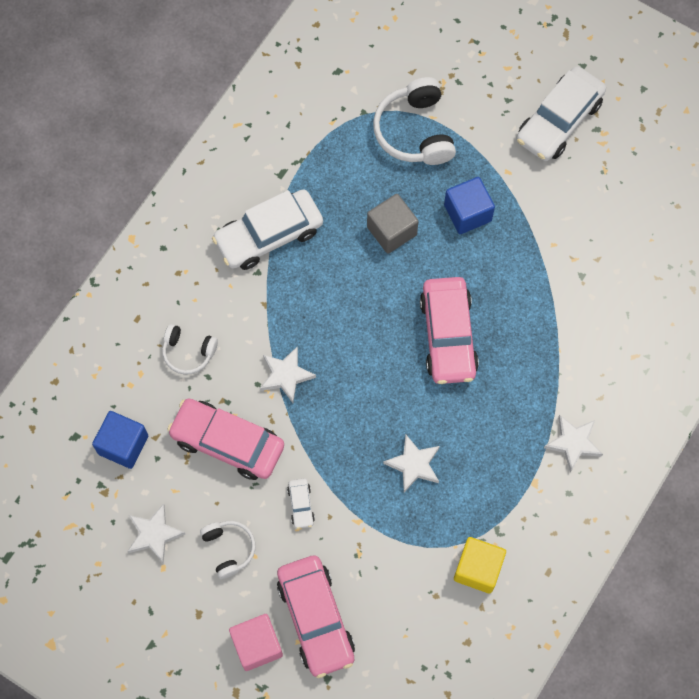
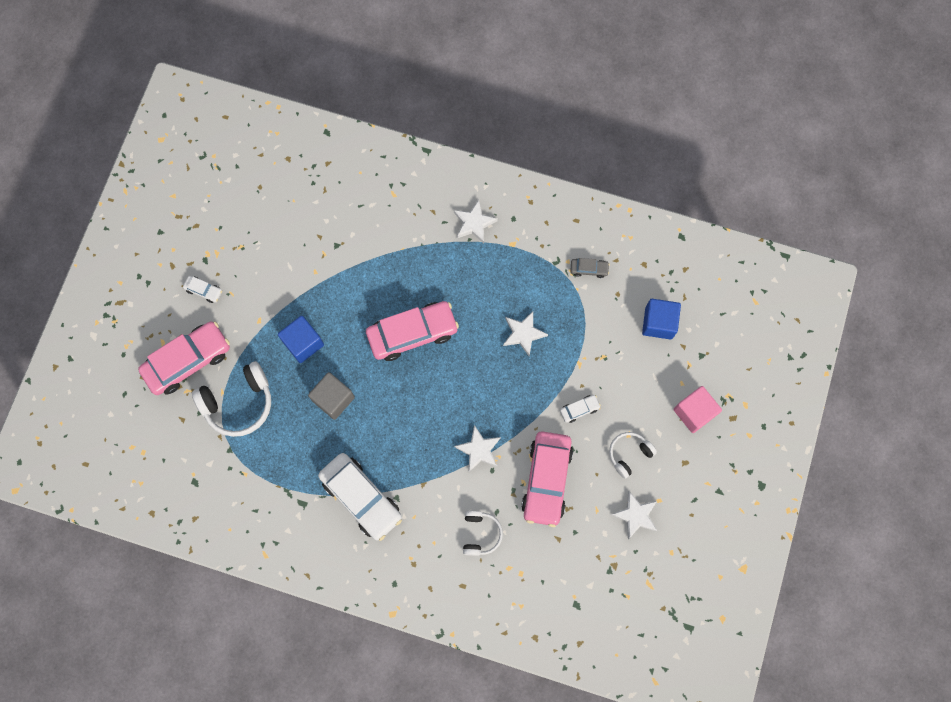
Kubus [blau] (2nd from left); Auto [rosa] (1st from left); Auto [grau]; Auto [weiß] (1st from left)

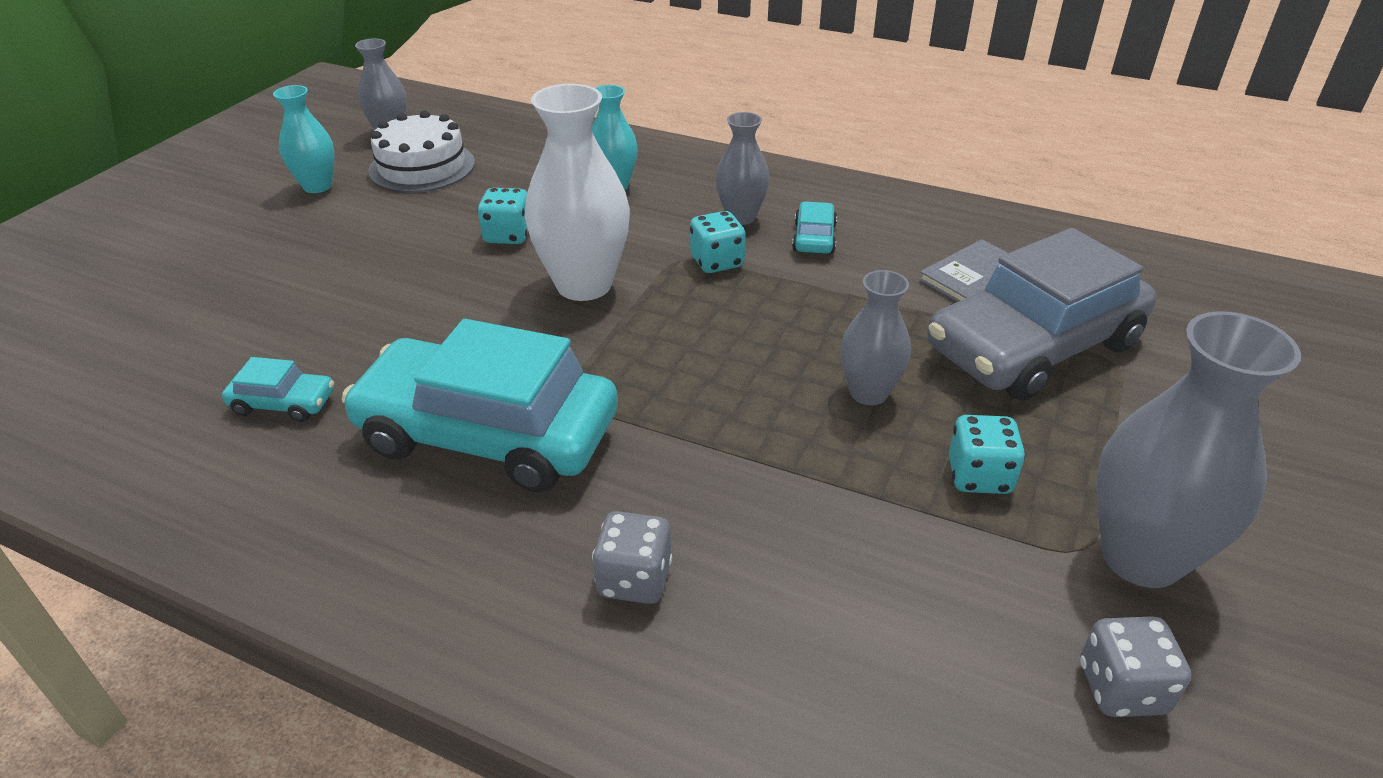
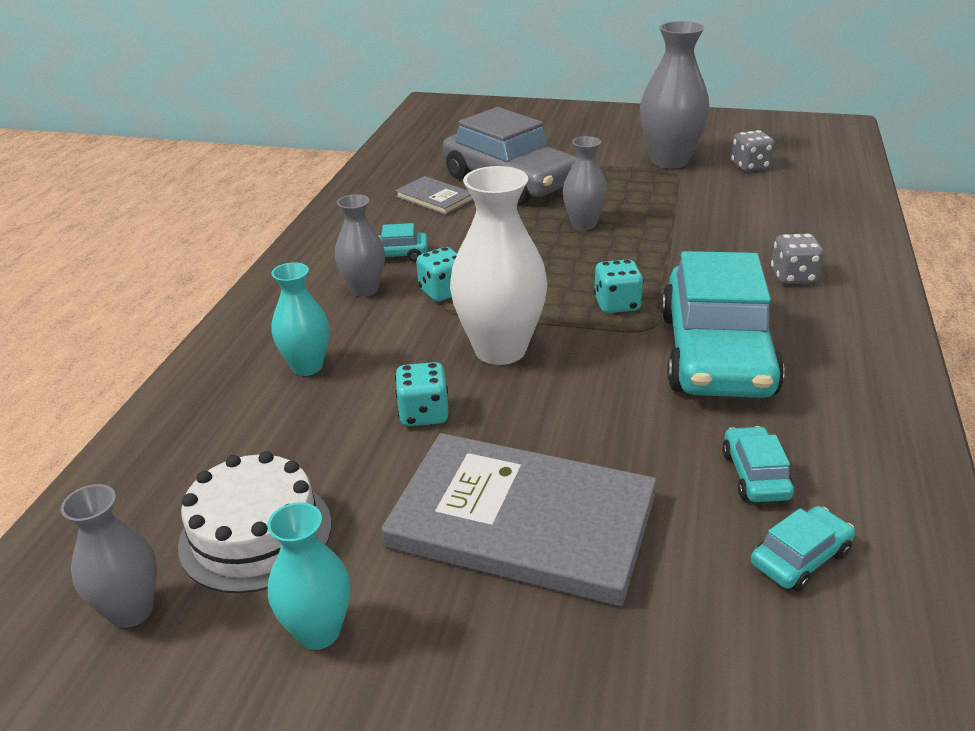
Buch [grau] (2nd from left); Auto [türkis] (4th from left); Spielwürfel [türkis] (3rd from left)

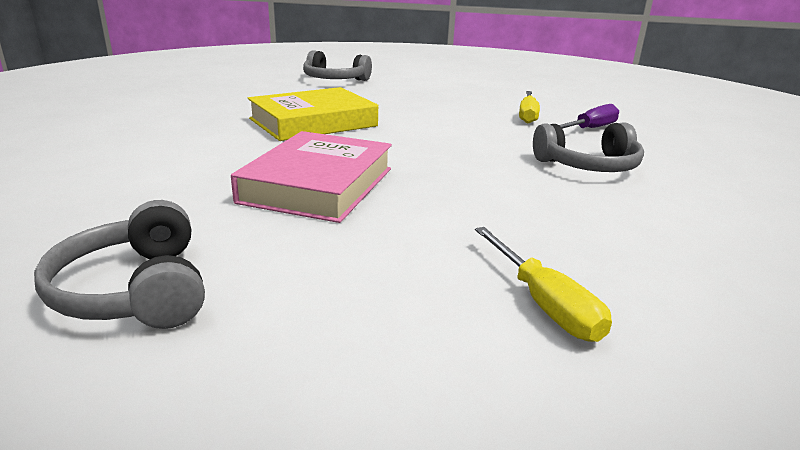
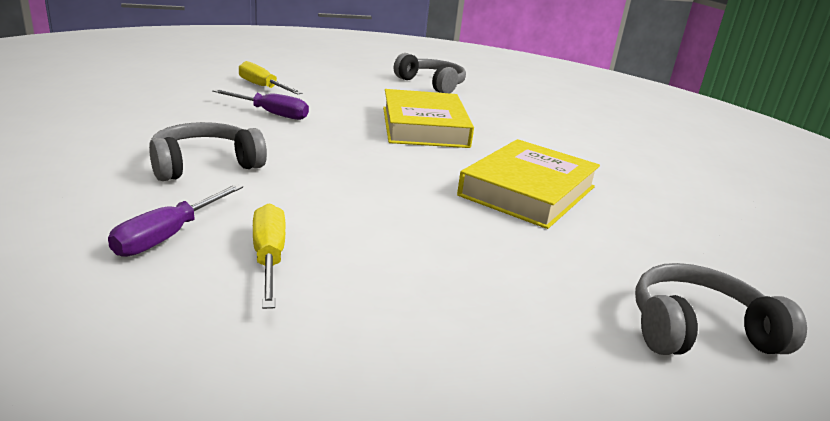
Schraubenzieher [lila] (2nd from left); Buch [gelb] (1st from left)

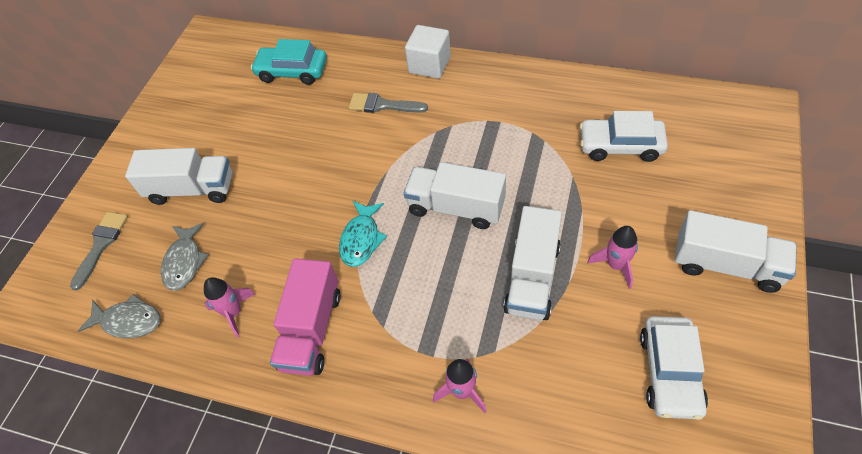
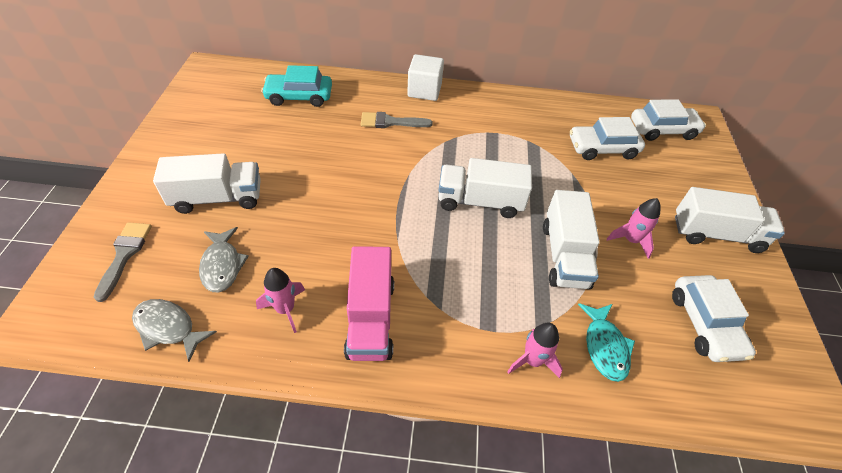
Auto [weiß] (2nd from left); Fisch [türkis]; Fisch [grau] (1st from left)

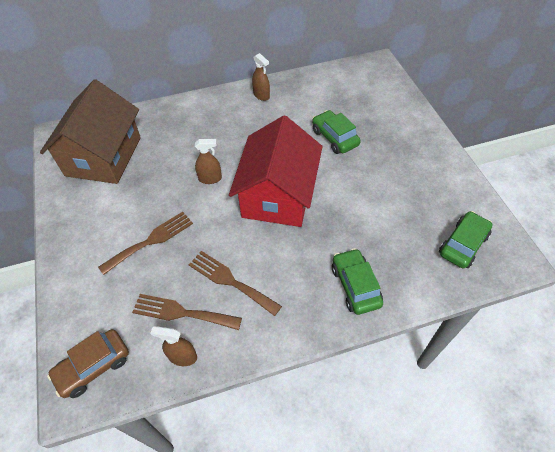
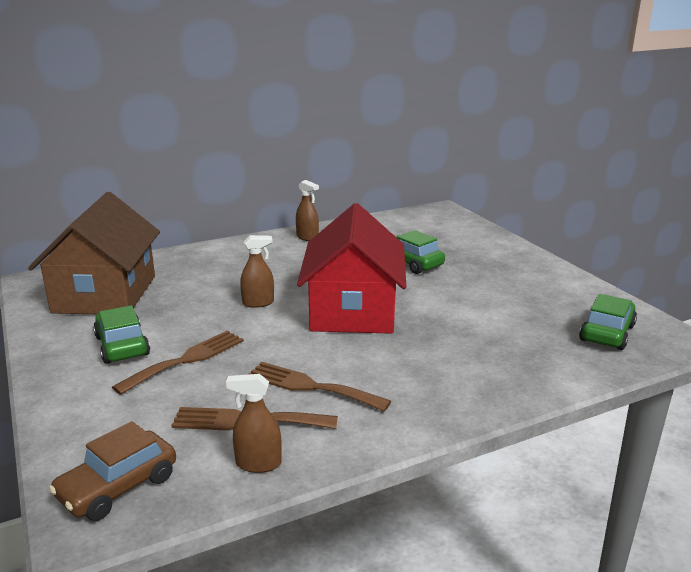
Auto [grün] (1st from left)

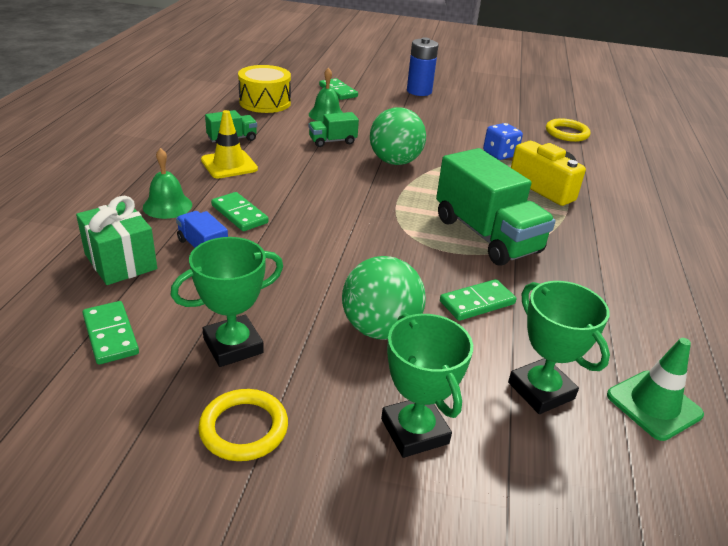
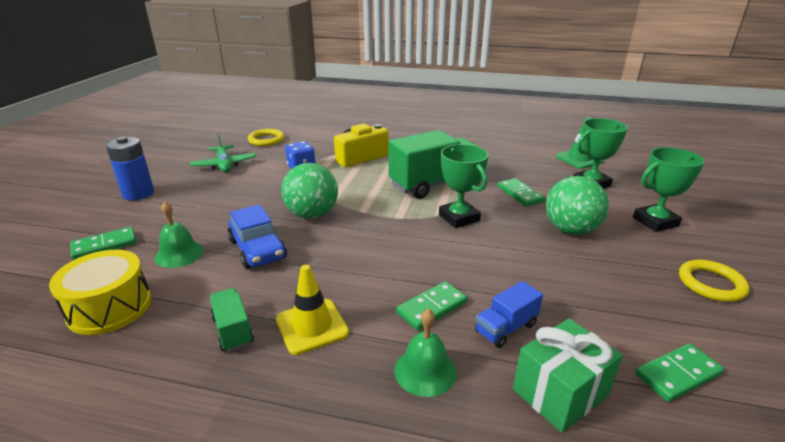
Flugzeug [grün]; Pokal [grün] (1st from left); Auto [blau]

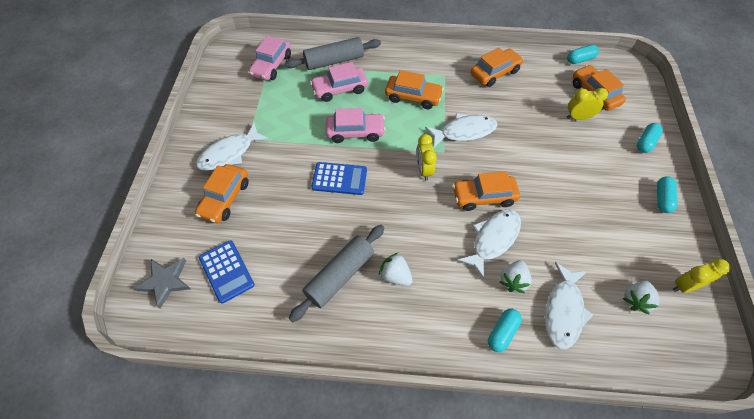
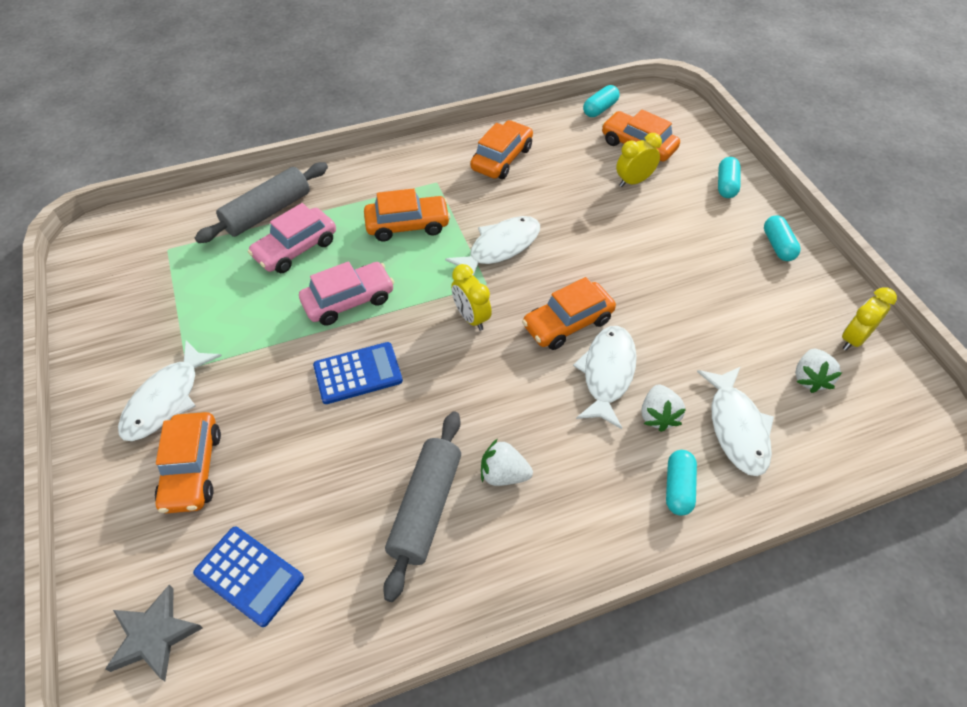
Auto [rosa] (1st from left in the first image)

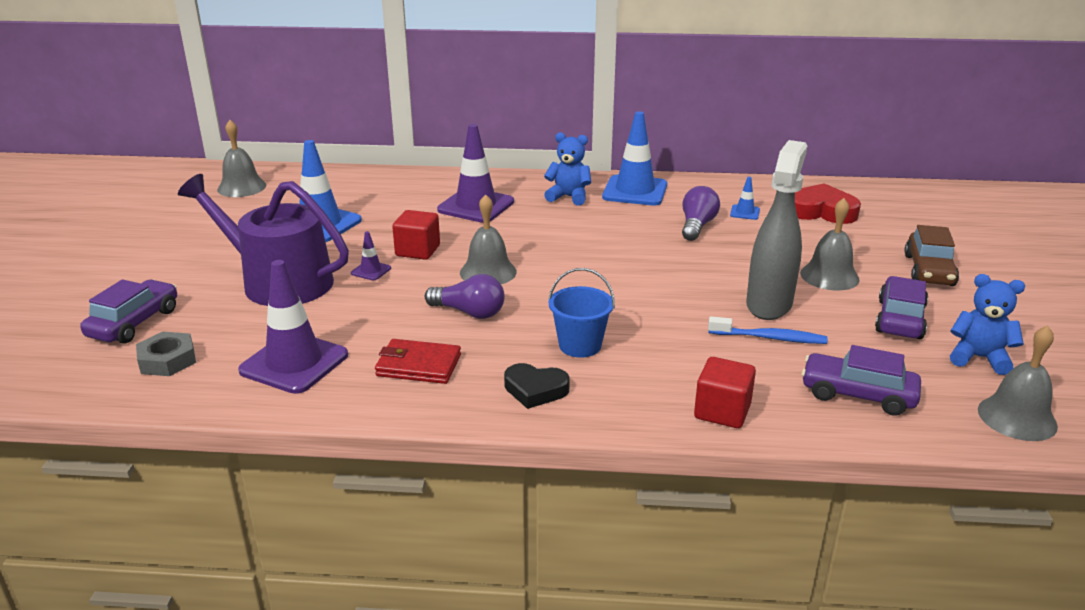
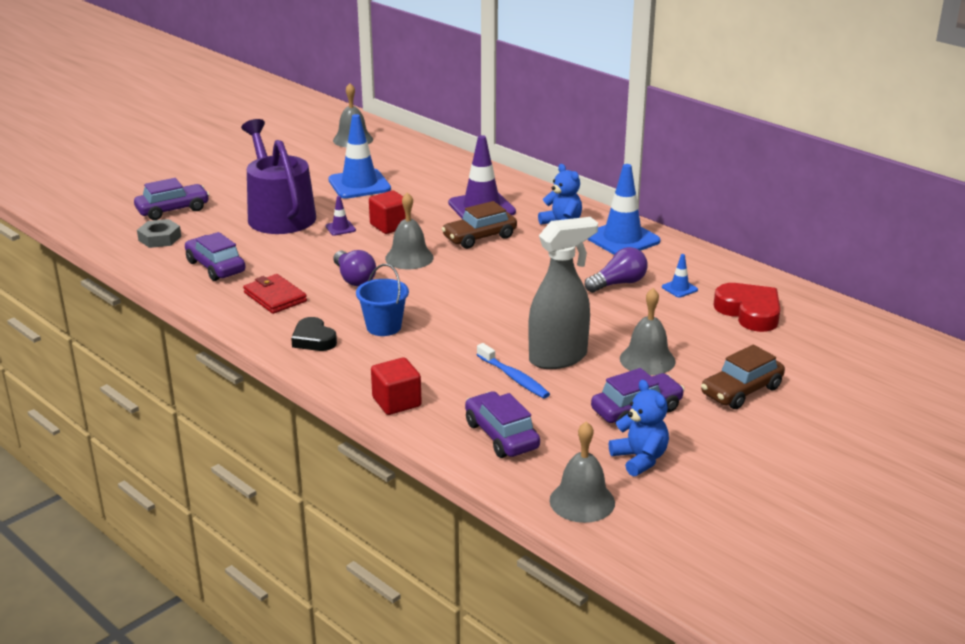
Auto [braun] (1st from left); Auto [lila] (2nd from left)

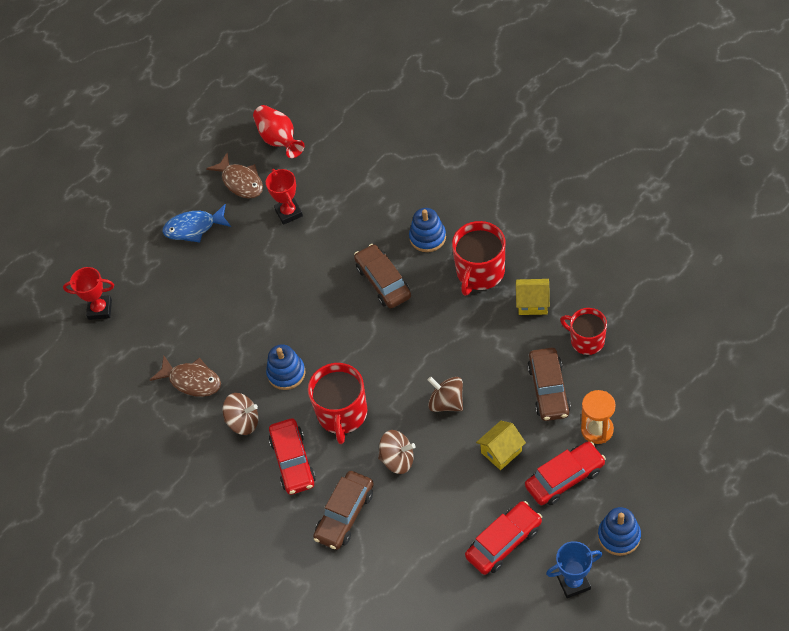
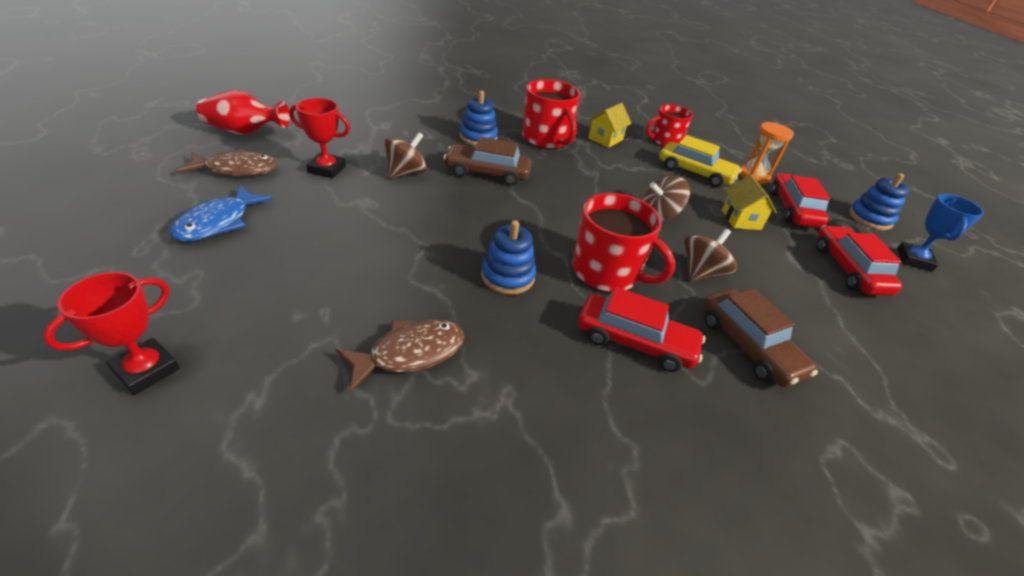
Kreisel [braun] (1st from left); Auto [gelb]

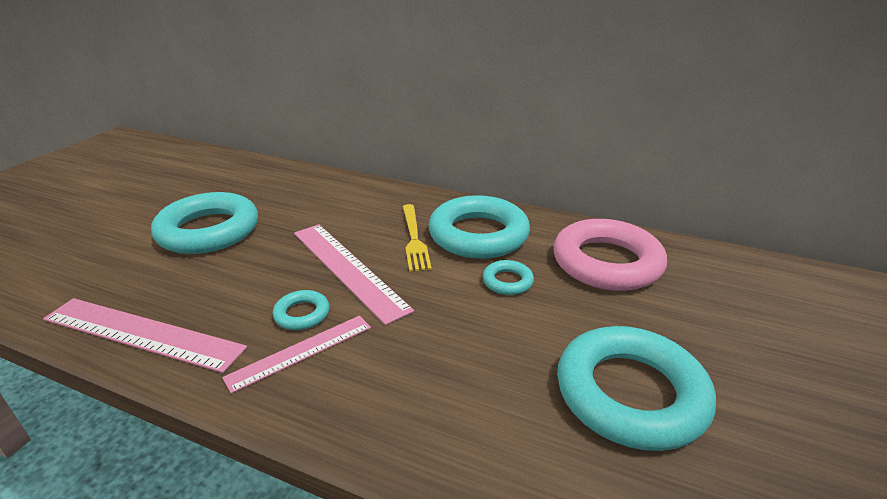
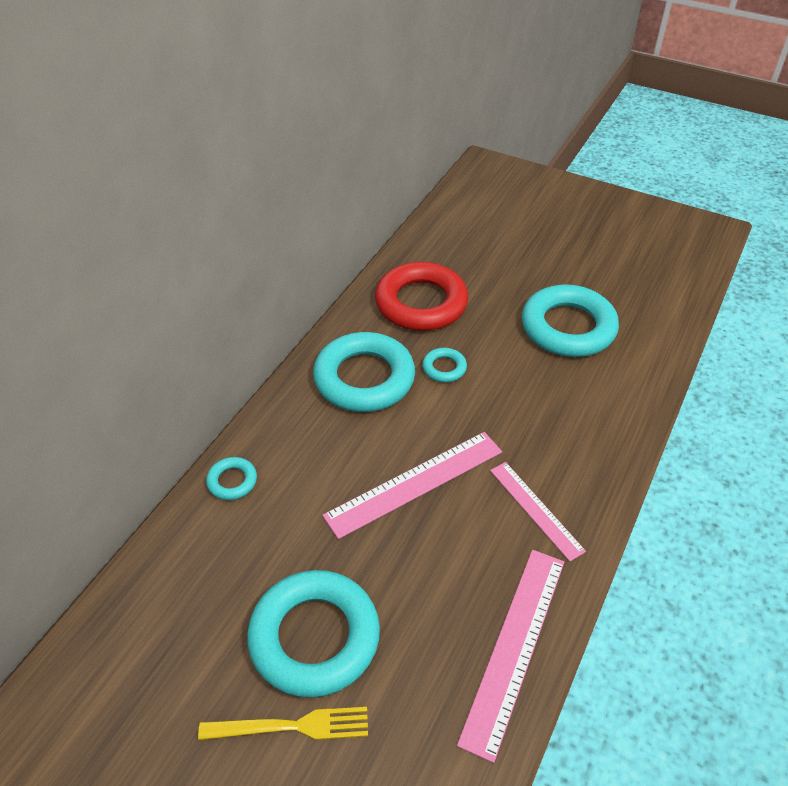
Ring [türkis] (1st from left); Gabel [gelb]; Ring [rot]

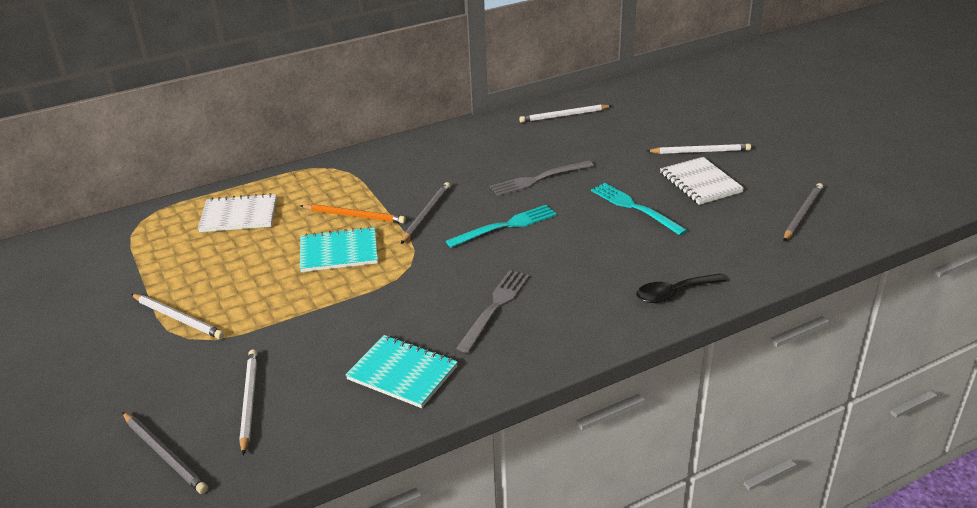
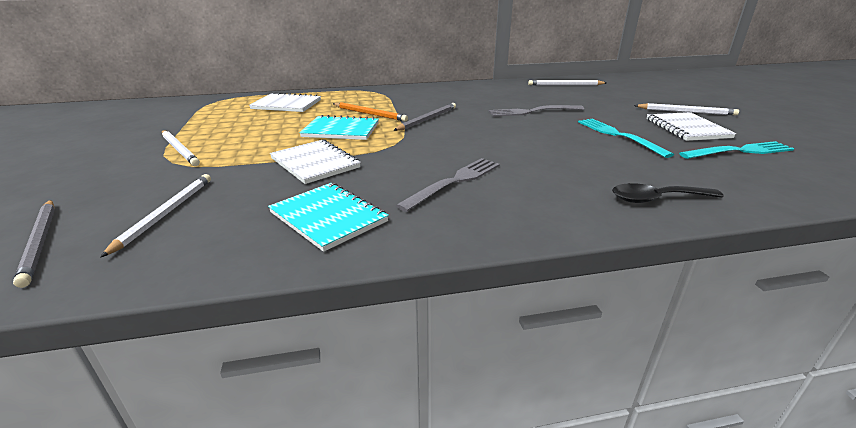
Bleistift [grau] (3rd from left in the first image); Notizbuch [weiß] (2nd from left); Gabel [türkis] (2nd from left)

